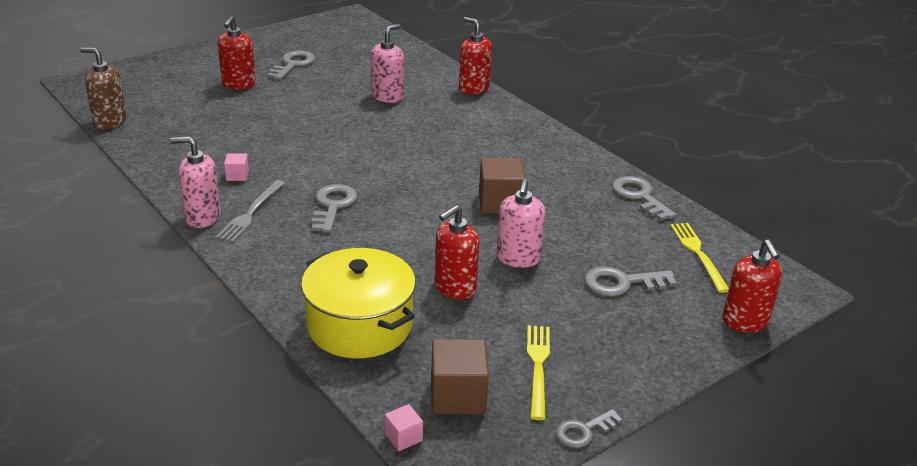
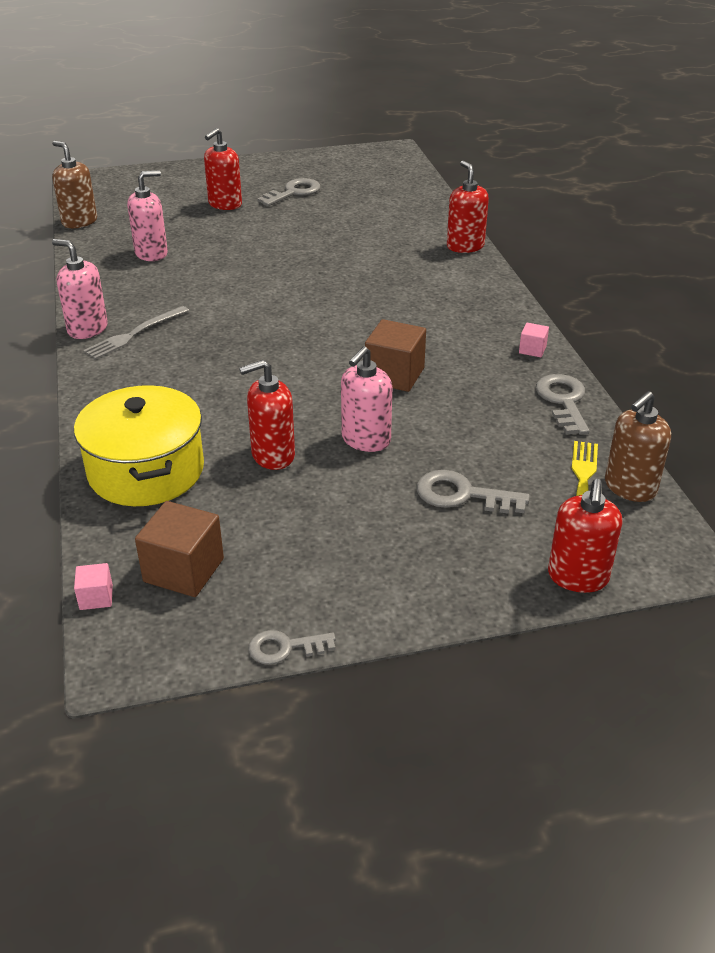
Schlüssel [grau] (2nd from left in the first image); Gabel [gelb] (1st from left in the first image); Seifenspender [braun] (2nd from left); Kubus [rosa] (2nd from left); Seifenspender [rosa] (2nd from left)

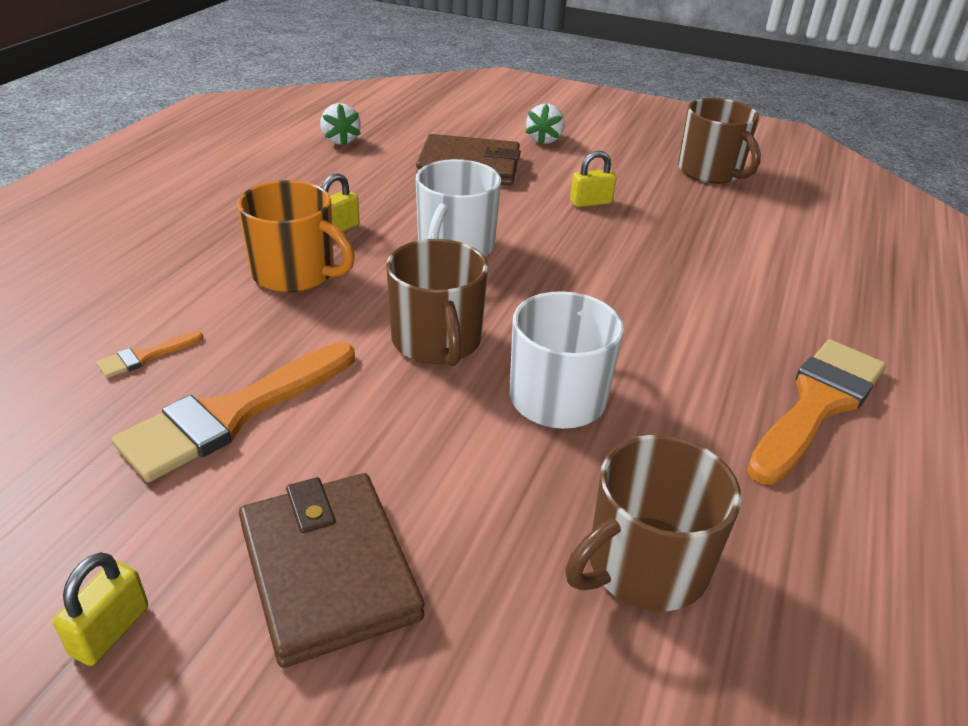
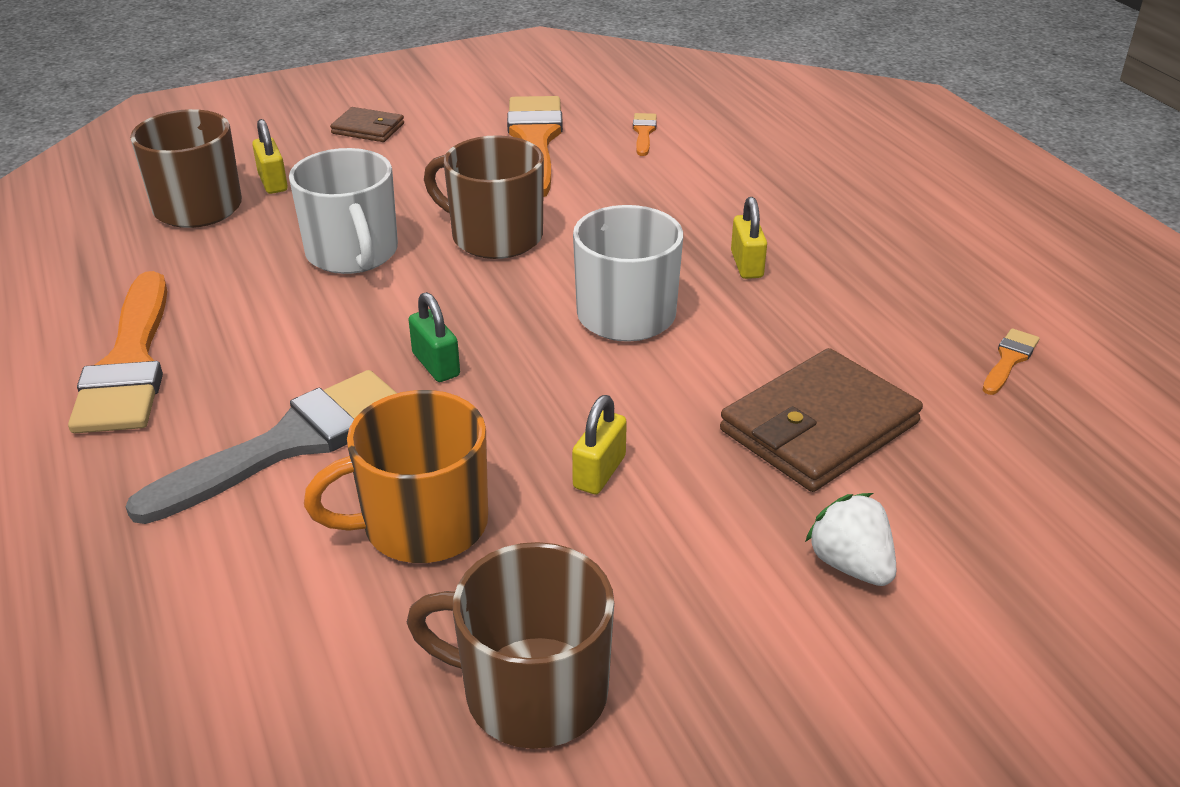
Pinsel [grau]; Vorhängeschloss [grün]; Vorhängeschloss [gelb] (1st from left); Tasse [orange]; Pinsel [orange] (4th from left); Geldbörse [braun] (1st from left)

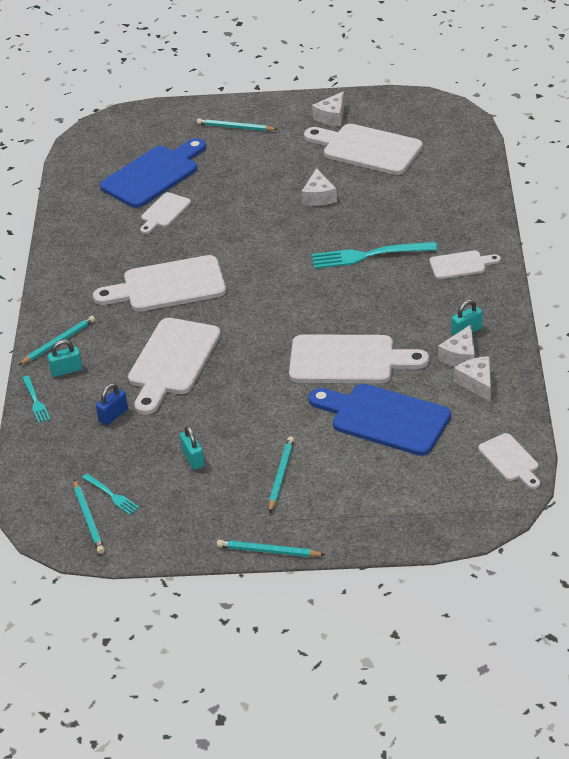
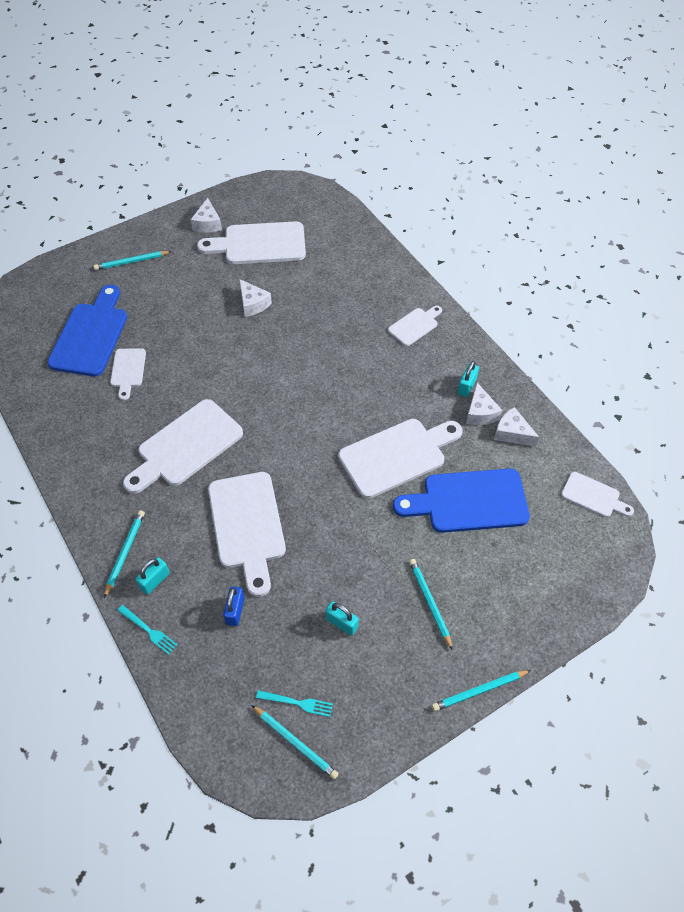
Gabel [türkis] (3rd from left in the first image)

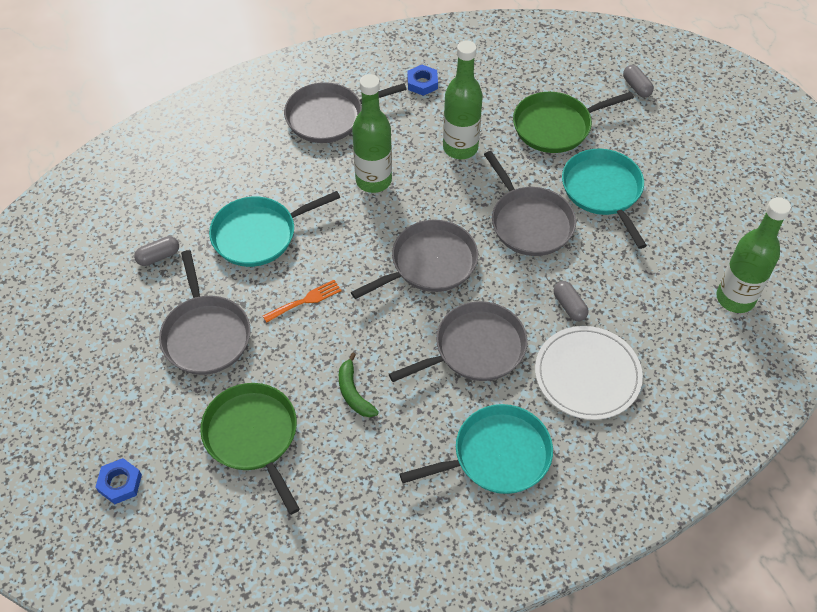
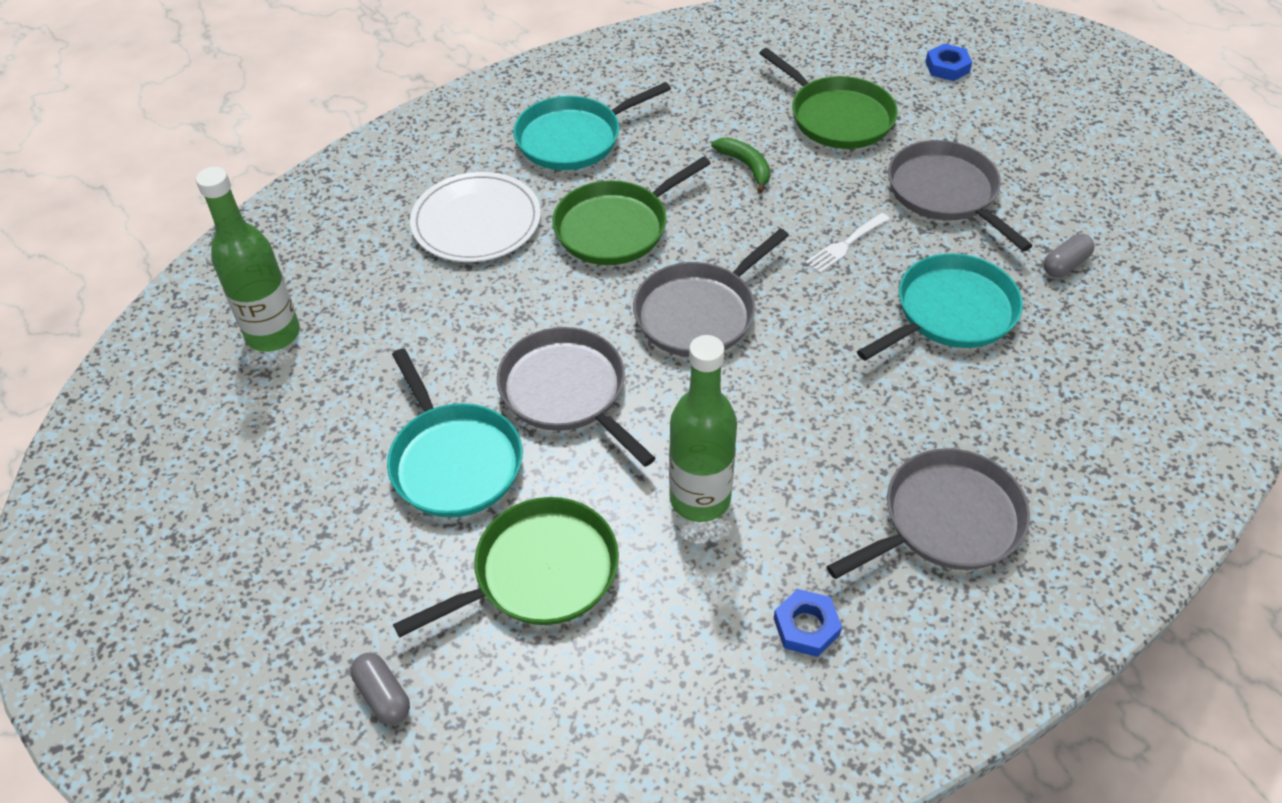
Flasche [grün] (1st from left in the first image); Kapsel [grau] (2nd from left in the first image); Gabel [weiß]; Pfanne [grün] (2nd from left)

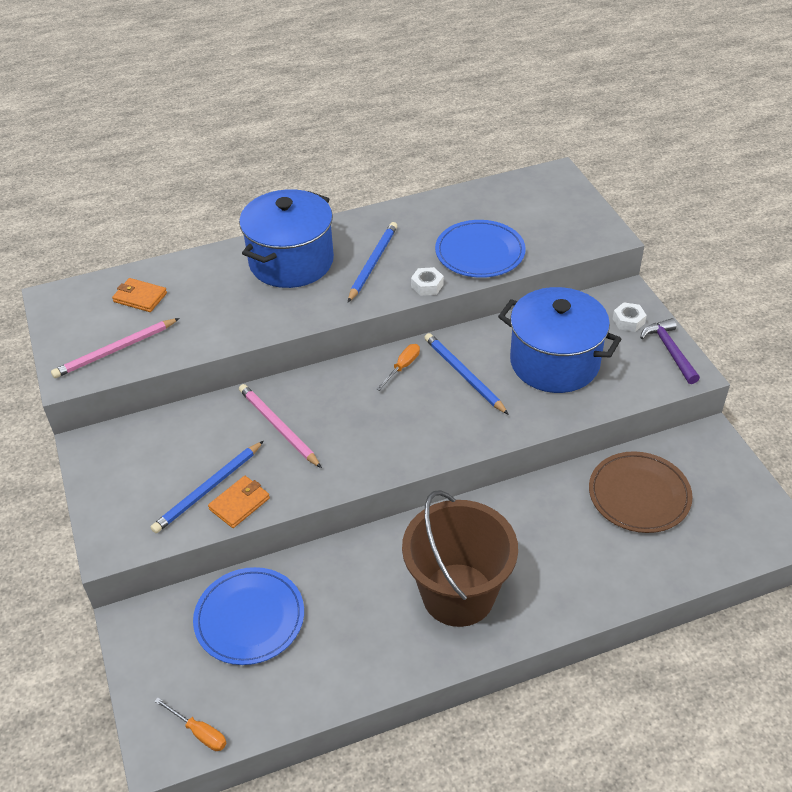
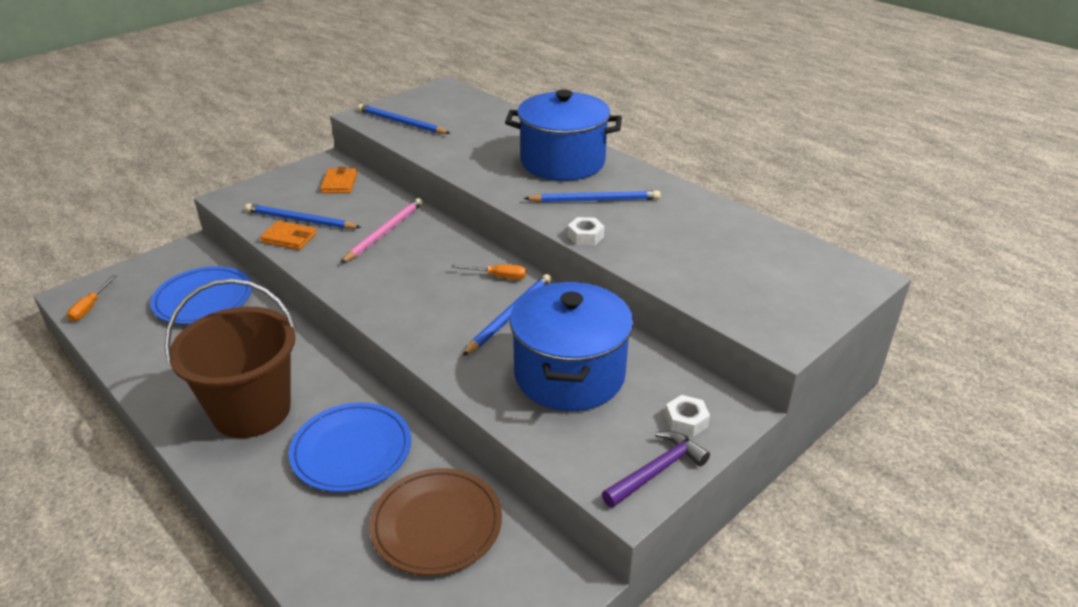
Geldbörse [orange] (2nd from left); Teller [blau] (2nd from left); Bleistift [blau] (2nd from left)

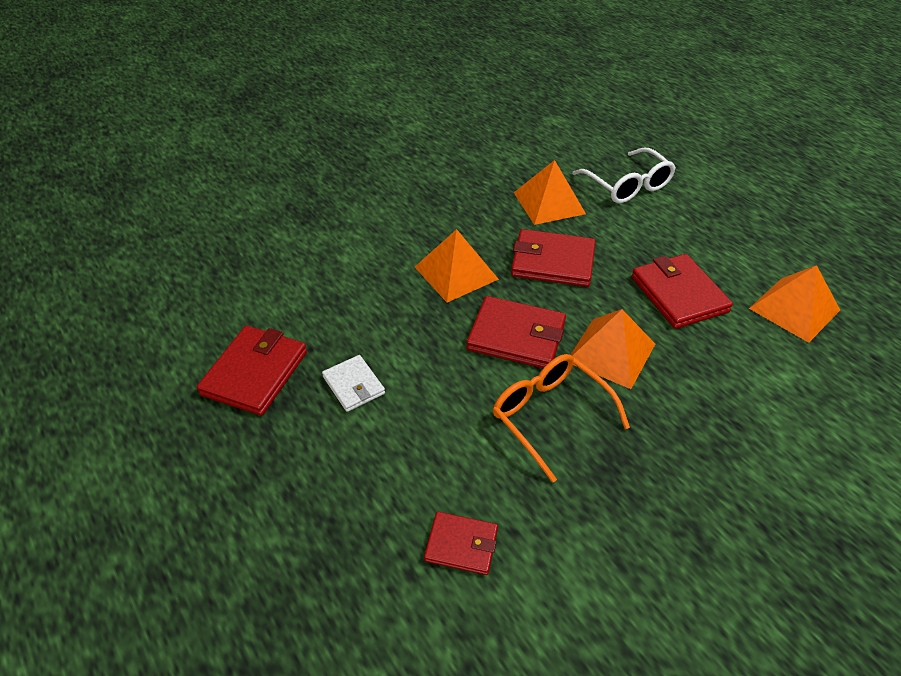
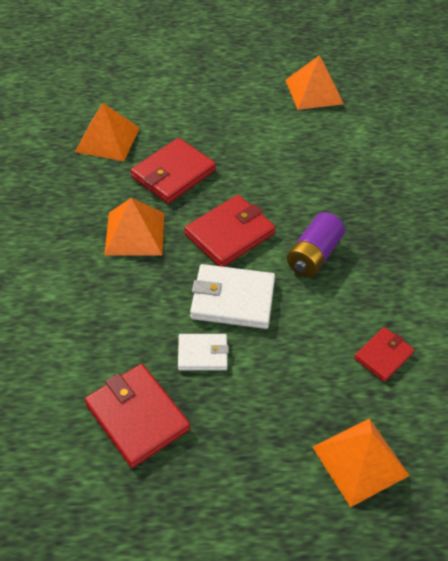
Brille [weiß]; Geldbörse [rot] (5th from left in the first image); Geldbörse [weiß] (2nd from left); Pyramide [orange] (4th from left); Batterie [lila]

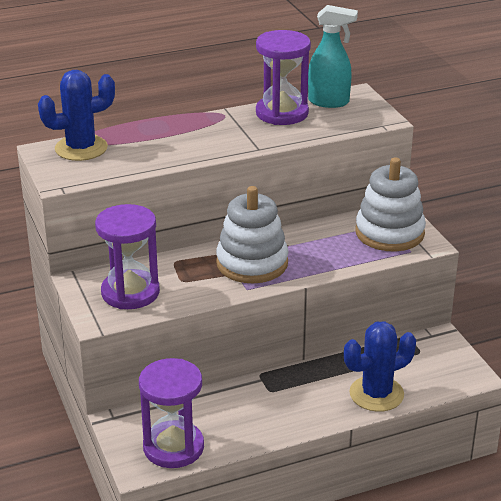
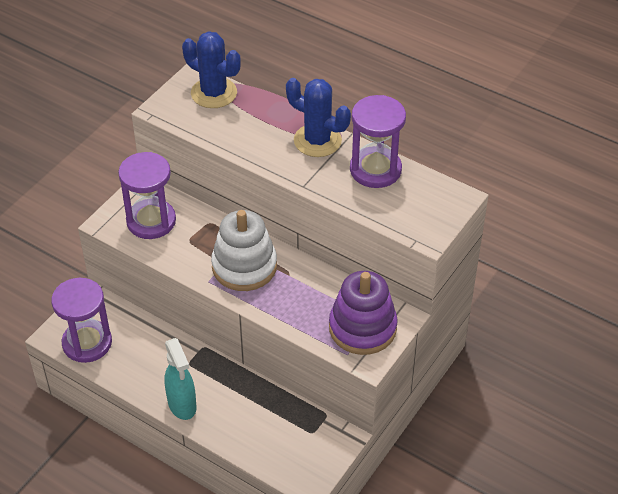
Sprühflasche [türkis]; Kaktus [blau] (2nd from left); Stapelspielzeug [lila]

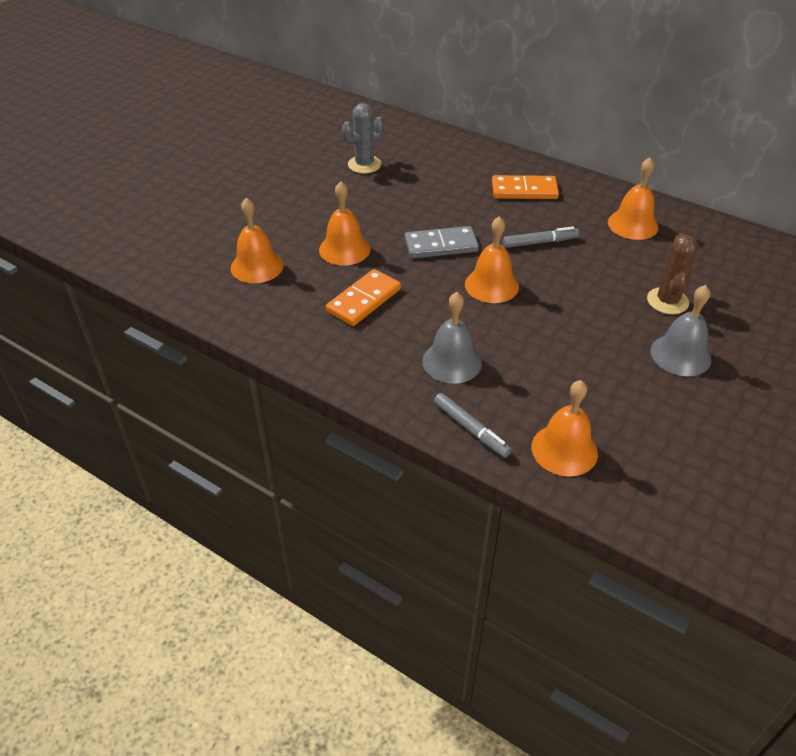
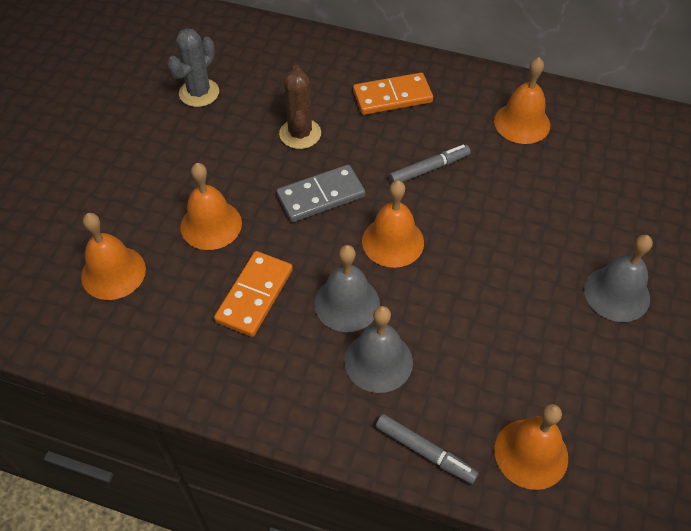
Glocke [grau] (1st from left); Kaktus [braun]

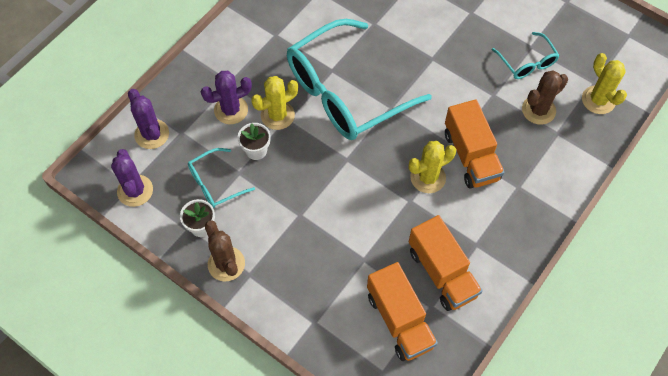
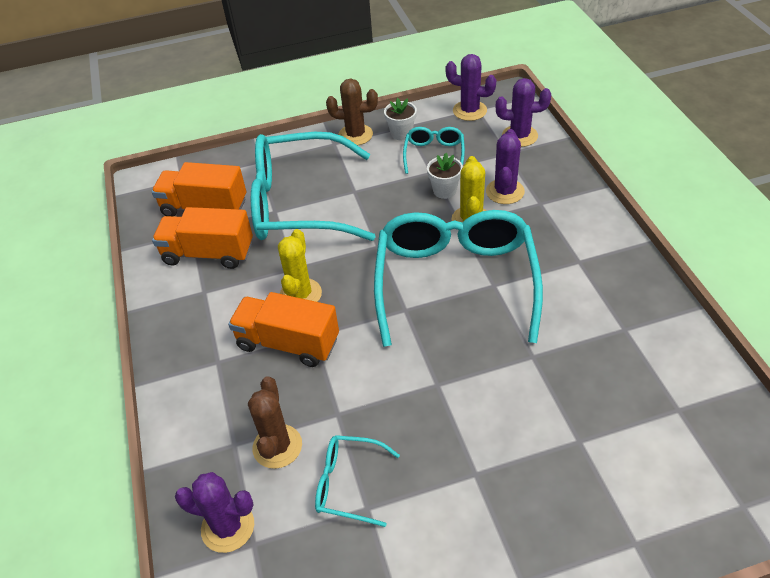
Brille [türkis] (1st from left); Kaktus [lila] (1st from left)

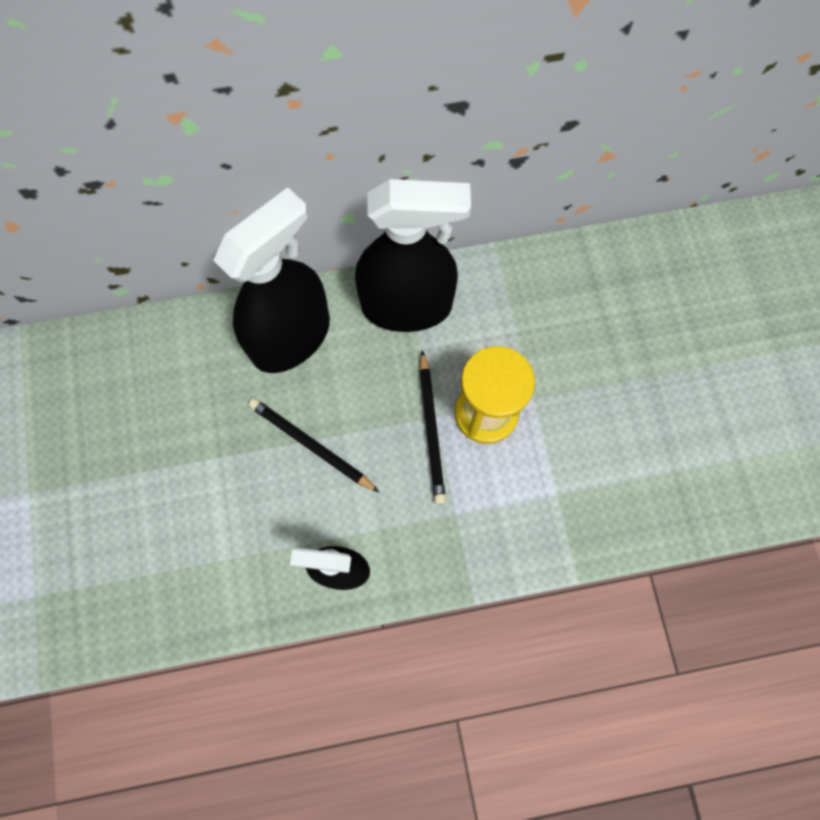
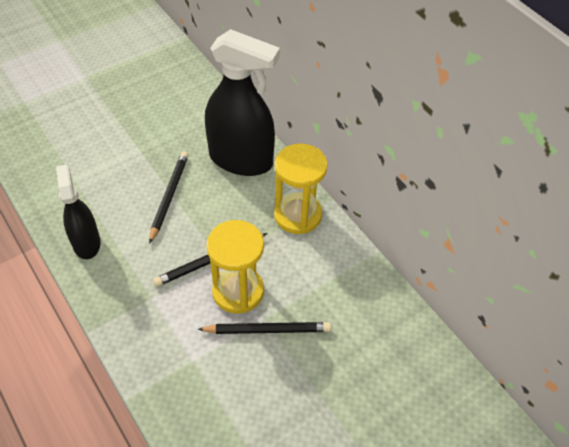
Bleistift [schwarz] (3rd from left); Sanduhr [gelb] (2nd from left)

